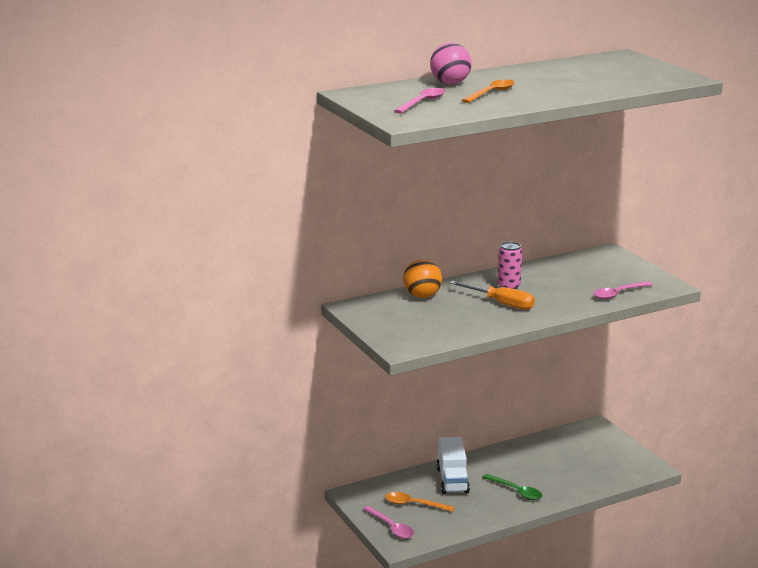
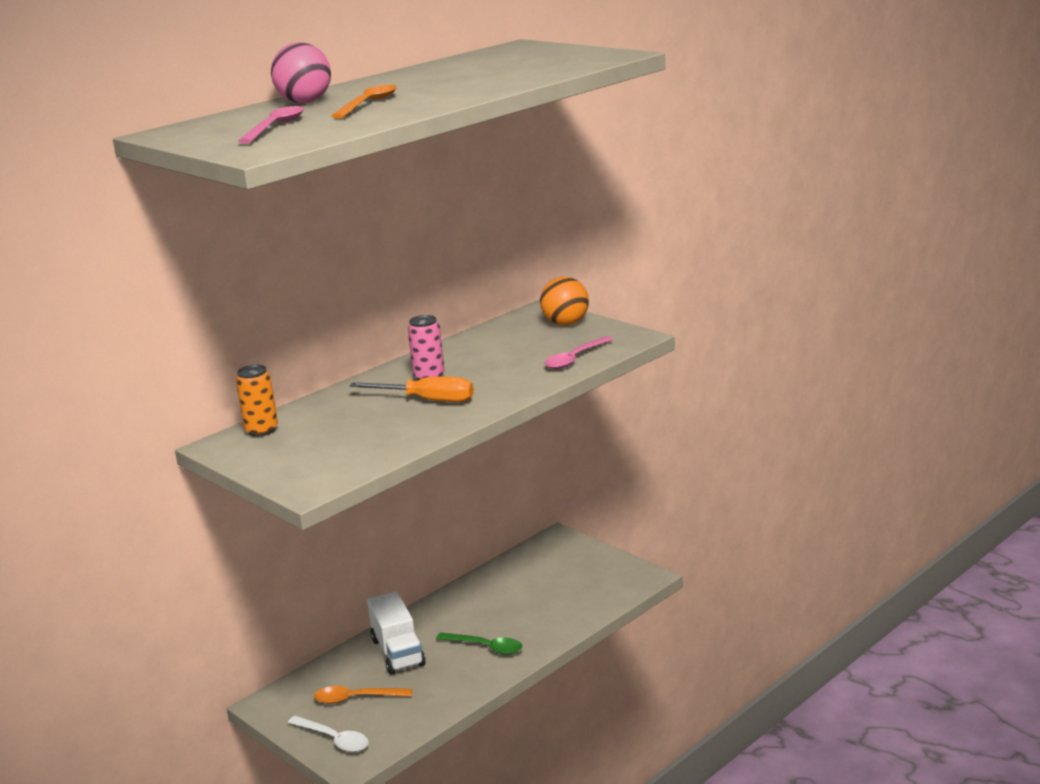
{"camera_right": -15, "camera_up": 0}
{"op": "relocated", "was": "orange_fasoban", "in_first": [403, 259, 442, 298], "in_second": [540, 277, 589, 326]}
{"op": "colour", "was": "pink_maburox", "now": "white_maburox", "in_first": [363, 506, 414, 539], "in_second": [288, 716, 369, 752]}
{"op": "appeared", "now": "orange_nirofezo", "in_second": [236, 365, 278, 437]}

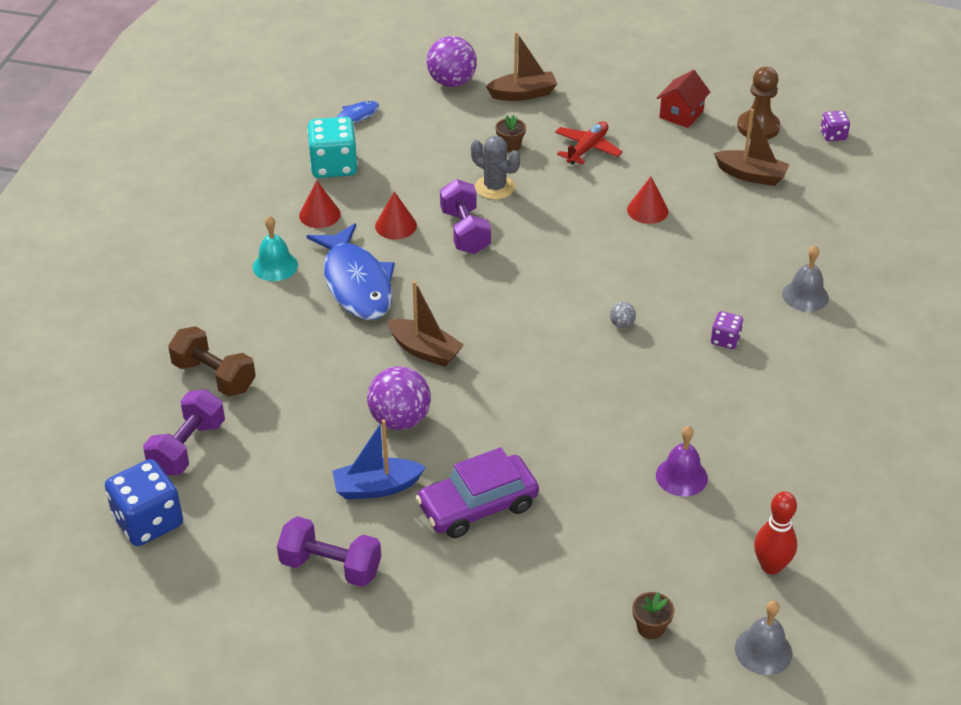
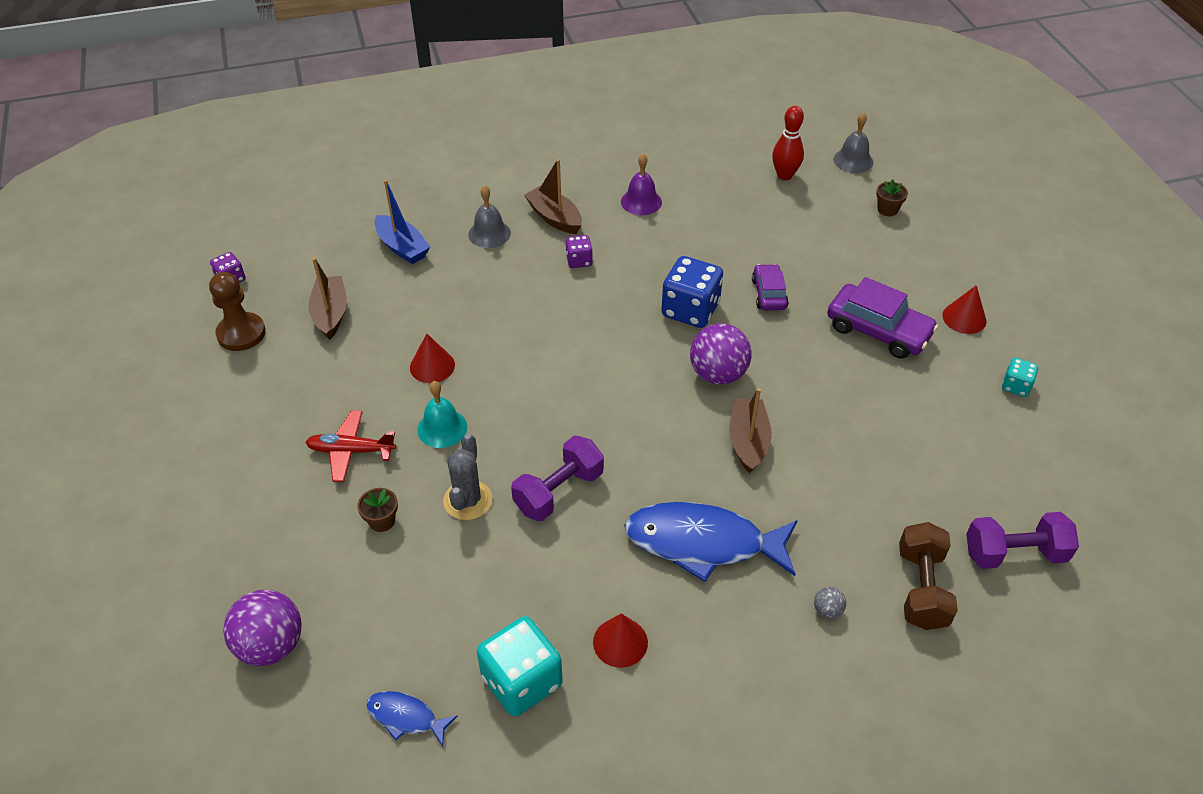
{"camera_right": -120, "camera_up": 5}
{"op": "relocated", "was": "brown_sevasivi", "in_first": [486, 32, 557, 101], "in_second": [524, 159, 582, 234]}
{"op": "missing", "was": "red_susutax", "in_first": [656, 70, 710, 128]}
{"op": "relocated", "was": "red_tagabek", "in_first": [375, 191, 417, 240], "in_second": [942, 285, 987, 334]}
{"op": "relocated", "was": "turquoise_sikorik", "in_first": [253, 216, 298, 281], "in_second": [417, 381, 467, 448]}
{"op": "spun", "was": "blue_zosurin", "in_first": [307, 223, 395, 320], "in_second": [624, 502, 798, 582], "clockwise": -120}
{"op": "relocated", "was": "grey_fasoban", "in_first": [610, 302, 636, 328], "in_second": [814, 587, 846, 619]}
{"op": "relocated", "was": "purple_fasoban", "in_first": [367, 366, 431, 430], "in_second": [690, 323, 752, 384]}
{"op": "relocated", "was": "blue_sevasivi", "in_first": [332, 419, 425, 499], "in_second": [375, 180, 430, 264]}
{"op": "relocated", "was": "purple_sikorik", "in_first": [656, 426, 708, 496], "in_second": [621, 154, 662, 215]}
{"op": "relocated", "was": "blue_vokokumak", "in_first": [105, 459, 183, 546], "in_second": [661, 256, 723, 328]}
{"op": "exchanged", "was": "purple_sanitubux", "now": "turquoise_vokokumak", "in_first": [277, 516, 381, 587], "in_second": [1002, 358, 1038, 397]}
{"op": "appeared", "now": "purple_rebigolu", "in_second": [752, 264, 789, 310]}

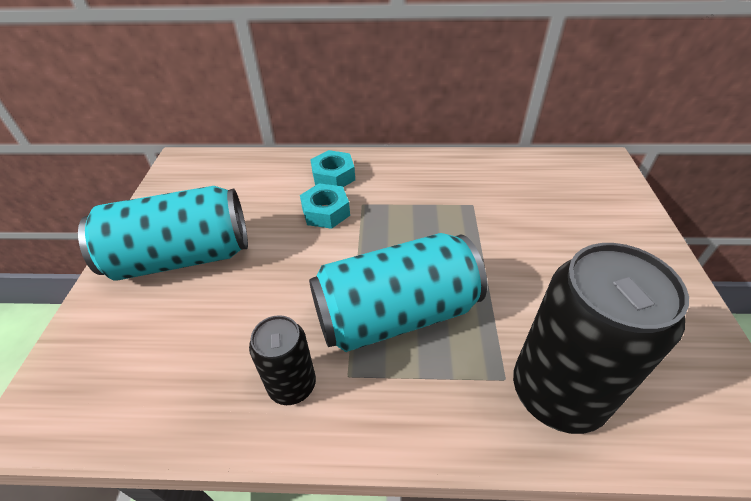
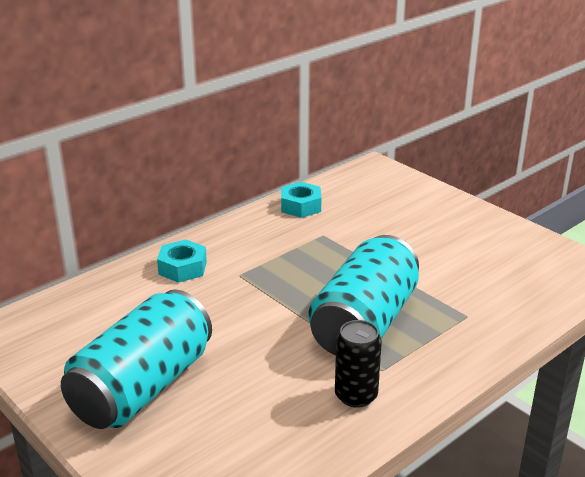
{"camera_right": -45, "camera_up": -15}
{"op": "relocated", "was": "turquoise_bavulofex", "in_first": [300, 183, 350, 229], "in_second": [281, 182, 321, 218]}
{"op": "missing", "was": "black_nirofezo", "in_first": [513, 243, 689, 434]}

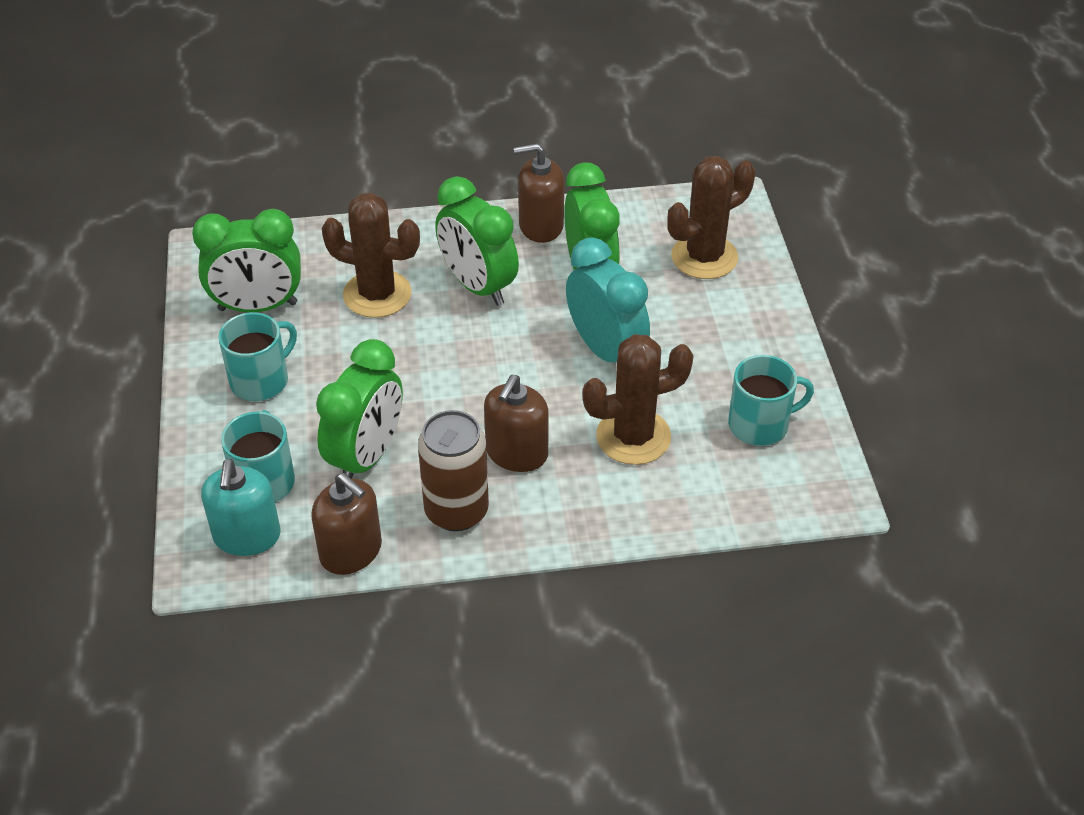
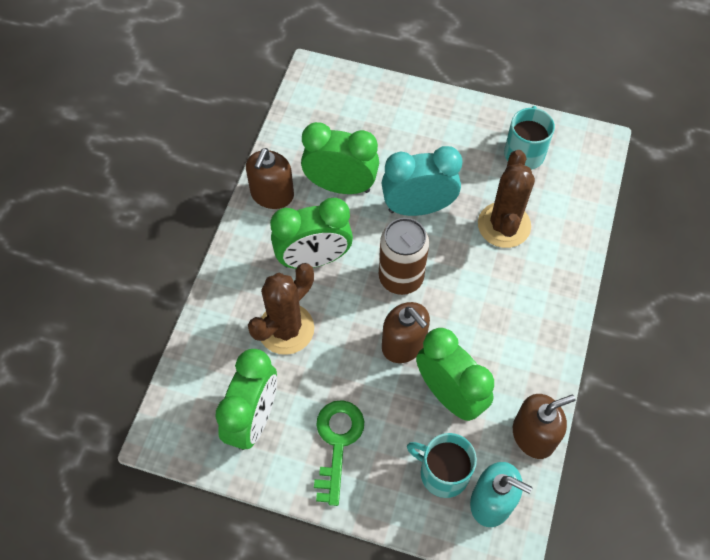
{"camera_right": -65, "camera_up": 15}
{"op": "missing", "was": "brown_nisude", "in_first": [667, 156, 755, 279]}
{"op": "exchanged", "was": "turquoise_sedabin", "now": "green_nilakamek", "in_first": [218, 312, 297, 401], "in_second": [314, 400, 364, 506]}
{"op": "relocated", "was": "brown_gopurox", "in_first": [484, 375, 549, 472], "in_second": [382, 302, 430, 363]}
{"op": "relocated", "was": "brown_nirofezo", "in_first": [418, 410, 489, 531], "in_second": [379, 218, 429, 295]}

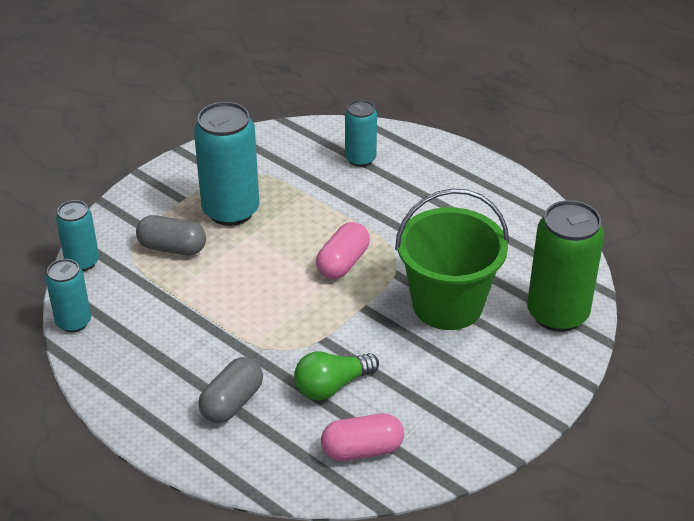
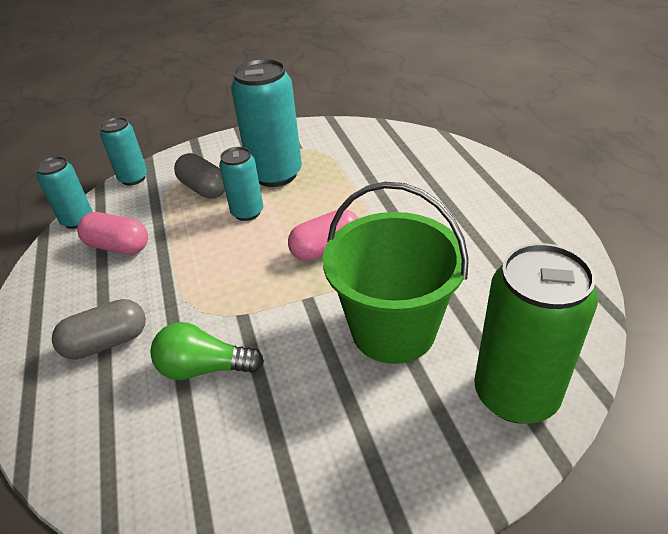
{"camera_right": 35, "camera_up": 0}
{"op": "relocated", "was": "turquoise_nirofezo", "in_first": [345, 100, 377, 167], "in_second": [219, 147, 263, 221]}
{"op": "relocated", "was": "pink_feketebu", "in_first": [321, 413, 404, 461], "in_second": [77, 212, 148, 255]}

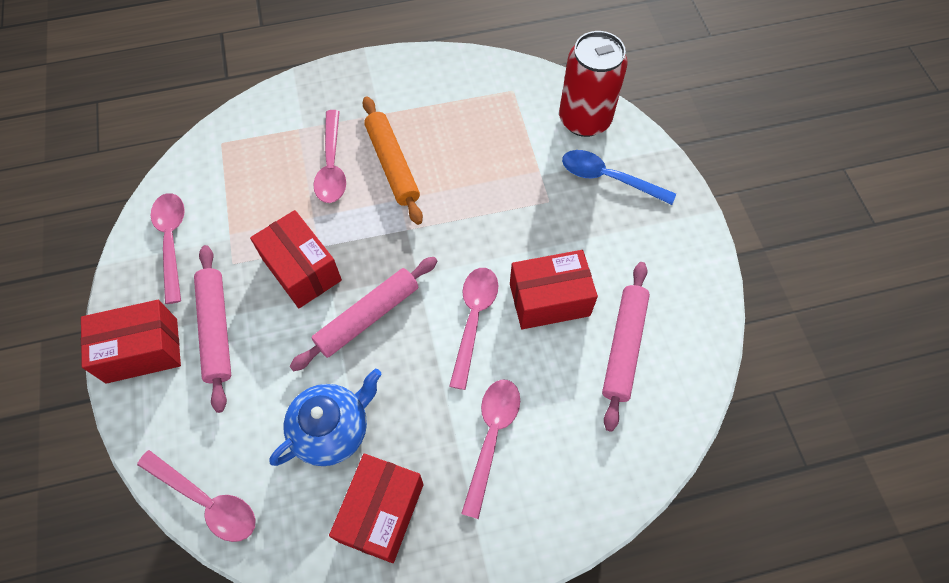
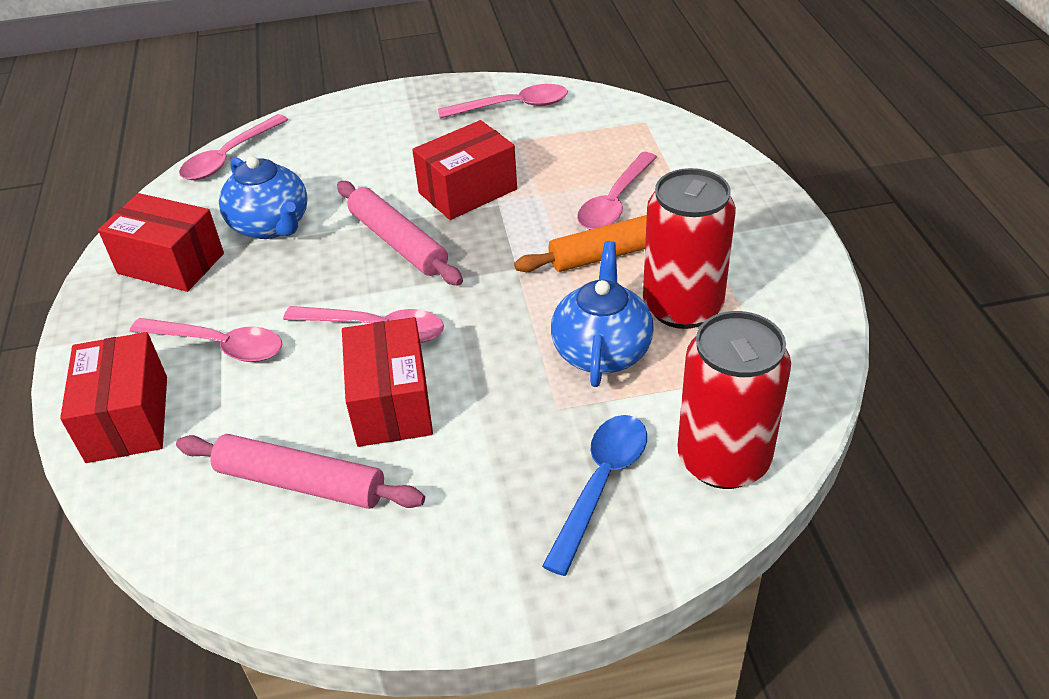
{"camera_right": 95, "camera_up": -20}
{"op": "spun", "was": "pink_maburox", "in_first": [313, 110, 346, 203], "in_second": [577, 152, 657, 230], "clockwise": -60}
{"op": "missing", "was": "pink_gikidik", "in_first": [194, 245, 231, 413]}
{"op": "relocated", "was": "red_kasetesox", "in_first": [81, 300, 181, 384], "in_second": [60, 332, 167, 463]}
{"op": "appeared", "now": "red_nirofezo", "in_second": [643, 168, 736, 329]}
{"op": "appeared", "now": "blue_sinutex", "in_second": [551, 241, 654, 387]}

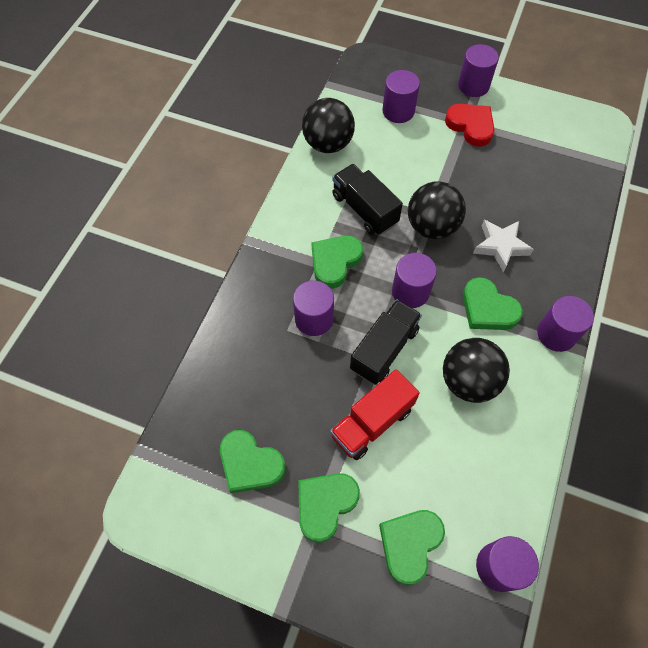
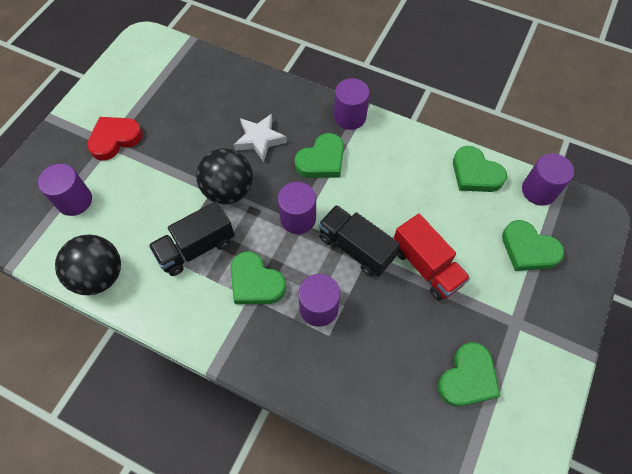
{"camera_right": -85, "camera_up": 0}
{"op": "missing", "was": "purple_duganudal", "in_first": [458, 44, 499, 97]}
{"op": "missing", "was": "black_fasoban", "in_first": [443, 338, 510, 403]}
{"op": "relocated", "was": "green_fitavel", "in_first": [299, 473, 360, 543], "in_second": [453, 146, 507, 192]}

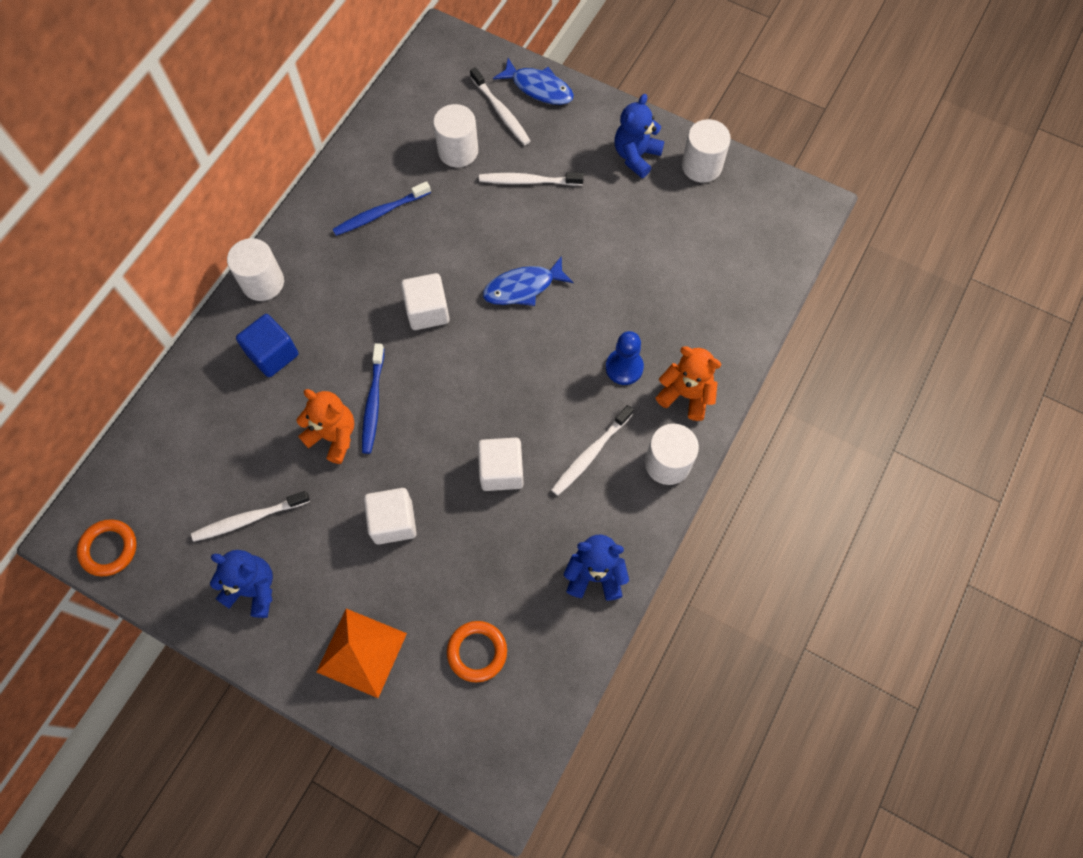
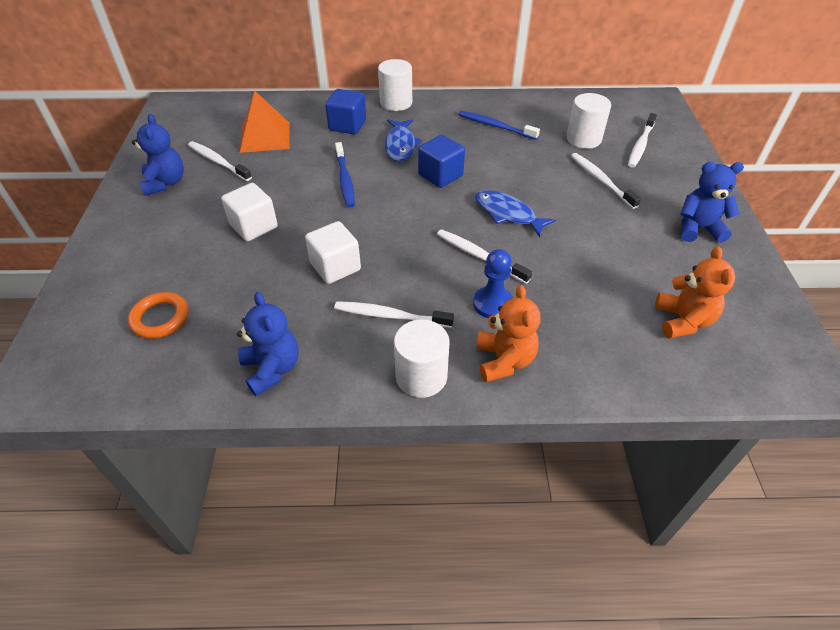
{"camera_right": 60, "camera_up": -20}
{"op": "relocated", "was": "blue_zosurin", "in_first": [493, 58, 574, 105], "in_second": [385, 119, 422, 162]}
{"op": "missing", "was": "white_duganudal", "in_first": [682, 119, 731, 183]}
{"op": "colour", "was": "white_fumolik", "now": "blue_fumolik", "in_first": [401, 273, 450, 330], "in_second": [418, 135, 465, 188]}
{"op": "spun", "was": "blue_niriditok", "in_first": [362, 343, 384, 454], "in_second": [335, 142, 355, 208], "clockwise": -75}
{"op": "relocated", "was": "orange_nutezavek", "in_first": [296, 389, 355, 464], "in_second": [655, 246, 735, 339]}
{"op": "missing", "was": "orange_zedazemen", "in_first": [77, 519, 137, 576]}
{"op": "relocated", "was": "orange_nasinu", "in_first": [316, 609, 407, 698], "in_second": [240, 91, 289, 153]}
{"op": "appeared", "now": "white_niriditok", "in_second": [437, 229, 532, 284]}

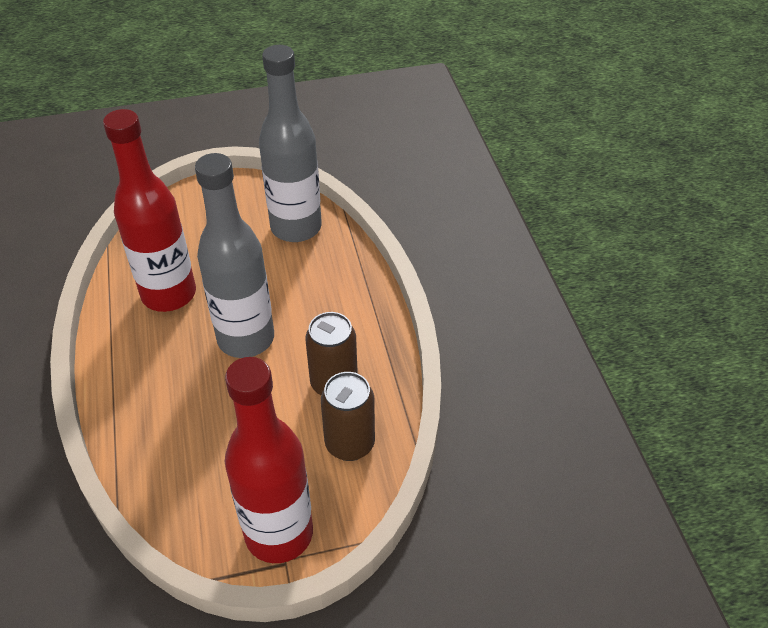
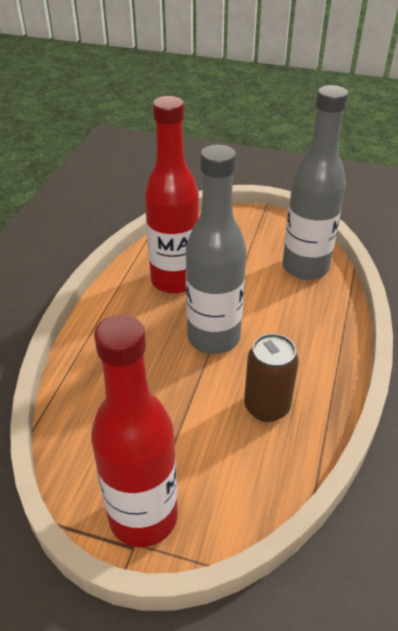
{"camera_right": 30, "camera_up": -5}
{"op": "missing", "was": "brown_nirofezo", "in_first": [321, 372, 375, 461]}

